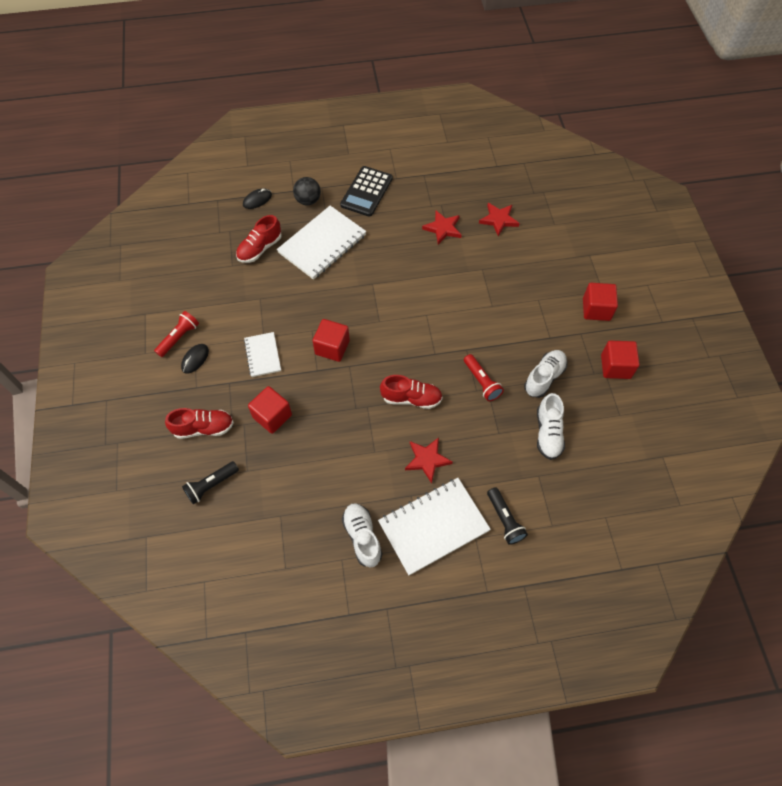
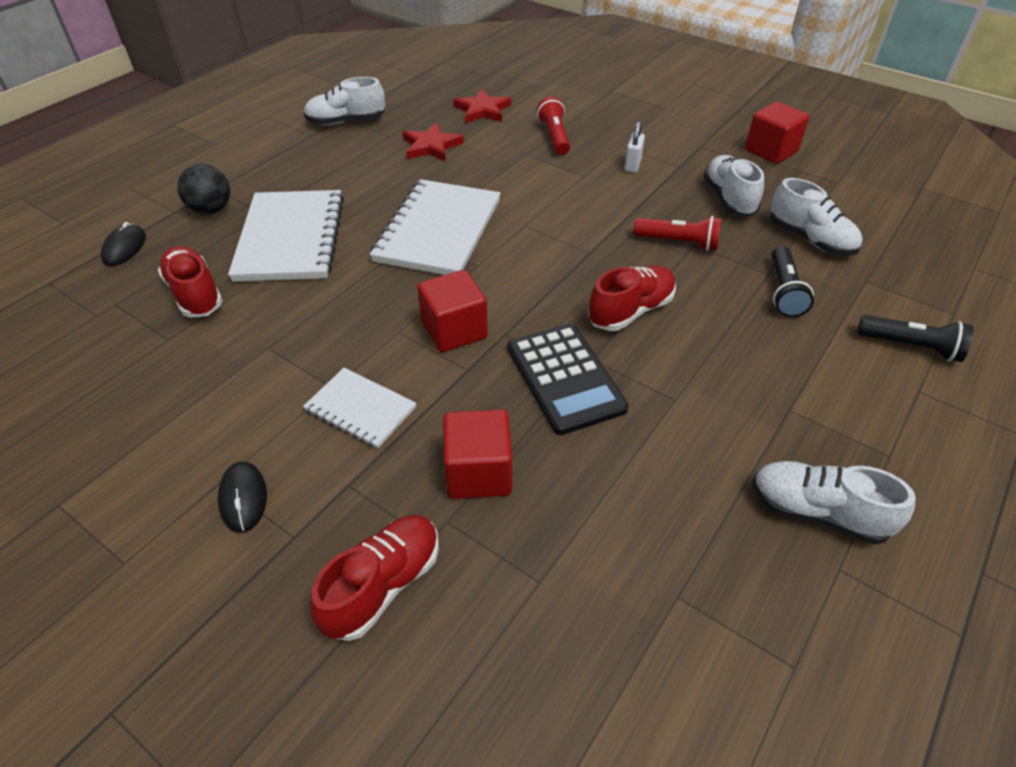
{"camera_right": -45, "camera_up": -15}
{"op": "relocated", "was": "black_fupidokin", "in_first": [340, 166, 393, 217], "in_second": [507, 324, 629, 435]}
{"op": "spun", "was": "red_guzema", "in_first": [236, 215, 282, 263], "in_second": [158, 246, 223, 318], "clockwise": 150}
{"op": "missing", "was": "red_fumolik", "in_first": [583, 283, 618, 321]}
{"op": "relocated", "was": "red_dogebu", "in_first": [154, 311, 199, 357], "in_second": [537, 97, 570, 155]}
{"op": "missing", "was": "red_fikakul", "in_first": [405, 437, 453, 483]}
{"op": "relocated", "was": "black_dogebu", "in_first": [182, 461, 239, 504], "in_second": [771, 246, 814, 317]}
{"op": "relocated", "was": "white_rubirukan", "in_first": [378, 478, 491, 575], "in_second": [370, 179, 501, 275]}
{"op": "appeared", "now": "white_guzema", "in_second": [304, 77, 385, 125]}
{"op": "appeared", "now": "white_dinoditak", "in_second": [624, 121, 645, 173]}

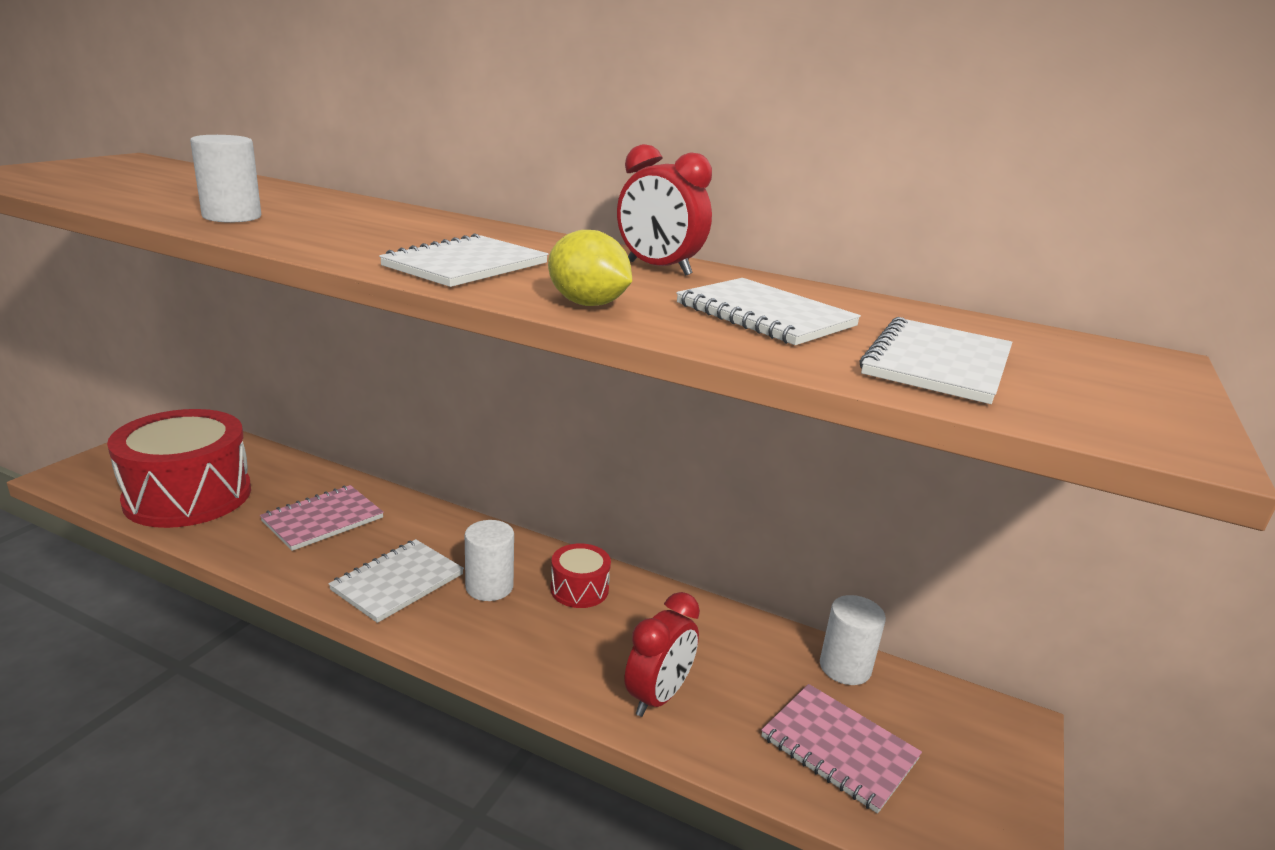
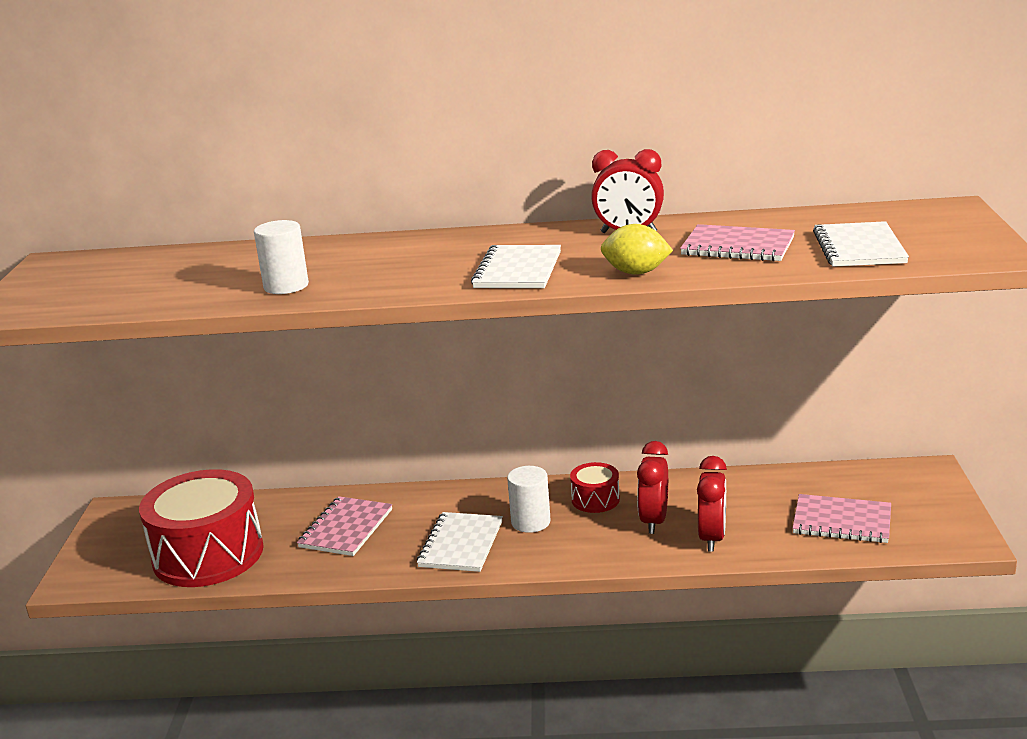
{"camera_right": -20, "camera_up": 0}
{"op": "colour", "was": "white_rubirukan", "now": "pink_rubirukan", "in_first": [676, 278, 861, 345], "in_second": [680, 224, 795, 262]}
{"op": "missing", "was": "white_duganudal", "in_first": [820, 595, 886, 685]}
{"op": "appeared", "now": "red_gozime", "in_second": [637, 441, 668, 534]}

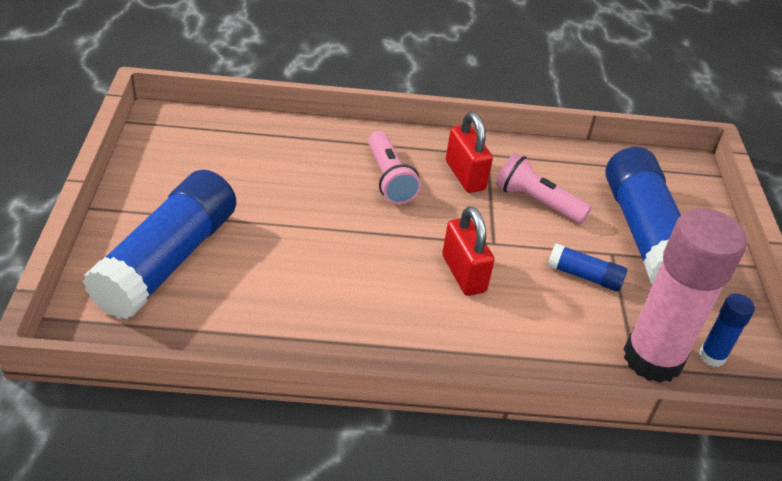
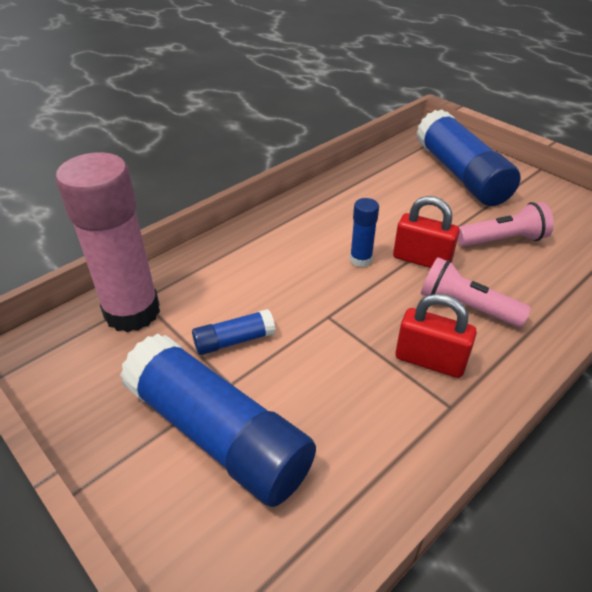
{"camera_right": 140, "camera_up": 0}
{"op": "relocated", "was": "pink_dogebu", "in_first": [496, 153, 591, 224], "in_second": [457, 202, 554, 246]}
{"op": "relocated", "was": "red_dinoditak", "in_first": [442, 206, 495, 296], "in_second": [393, 196, 460, 268]}
{"op": "relocated", "was": "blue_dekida", "in_first": [699, 294, 755, 367], "in_second": [350, 198, 379, 267]}

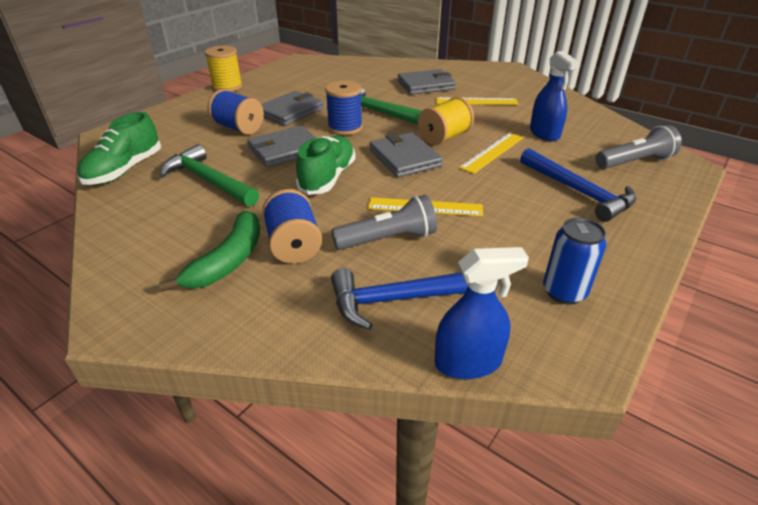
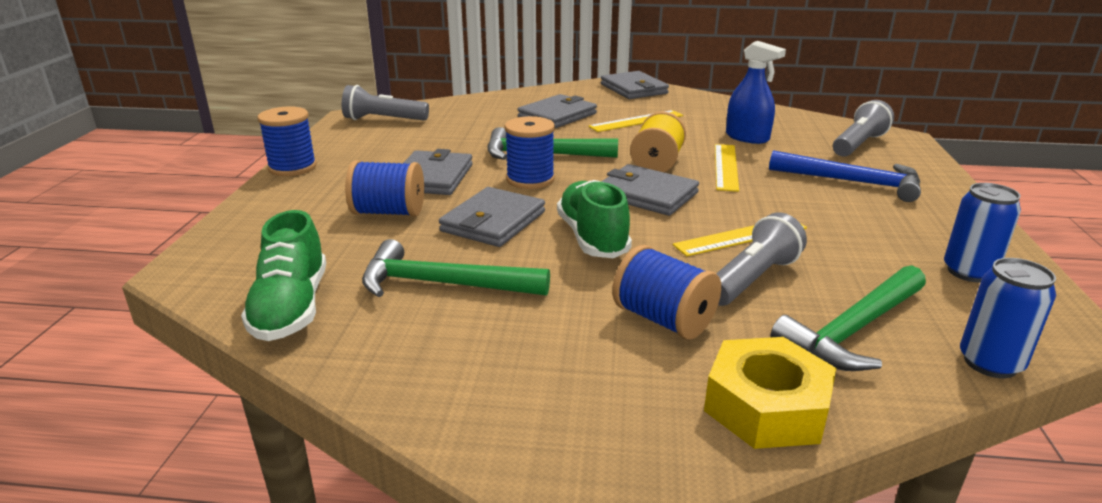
{"camera_right": -30, "camera_up": -10}
{"op": "colour", "was": "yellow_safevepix", "now": "blue_safevepix", "in_first": [205, 46, 242, 92], "in_second": [257, 106, 317, 176]}
{"op": "missing", "was": "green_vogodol", "in_first": [159, 211, 260, 292]}
{"op": "exchanged", "was": "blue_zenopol", "now": "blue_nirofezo", "in_first": [435, 247, 529, 379], "in_second": [960, 258, 1056, 378]}
{"op": "colour", "was": "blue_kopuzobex", "now": "green_kopuzobex", "in_first": [331, 268, 498, 330], "in_second": [770, 265, 926, 371]}
{"op": "appeared", "now": "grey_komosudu", "in_second": [601, 71, 669, 99]}
{"op": "appeared", "now": "grey_dogebu", "in_second": [342, 85, 429, 120]}
{"op": "appeared", "now": "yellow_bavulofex", "in_second": [704, 337, 836, 449]}

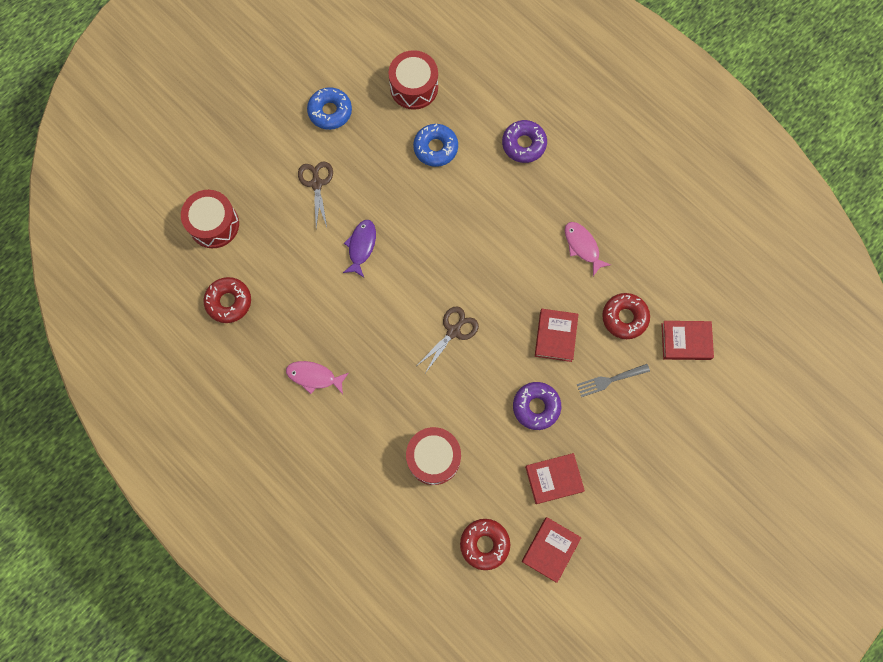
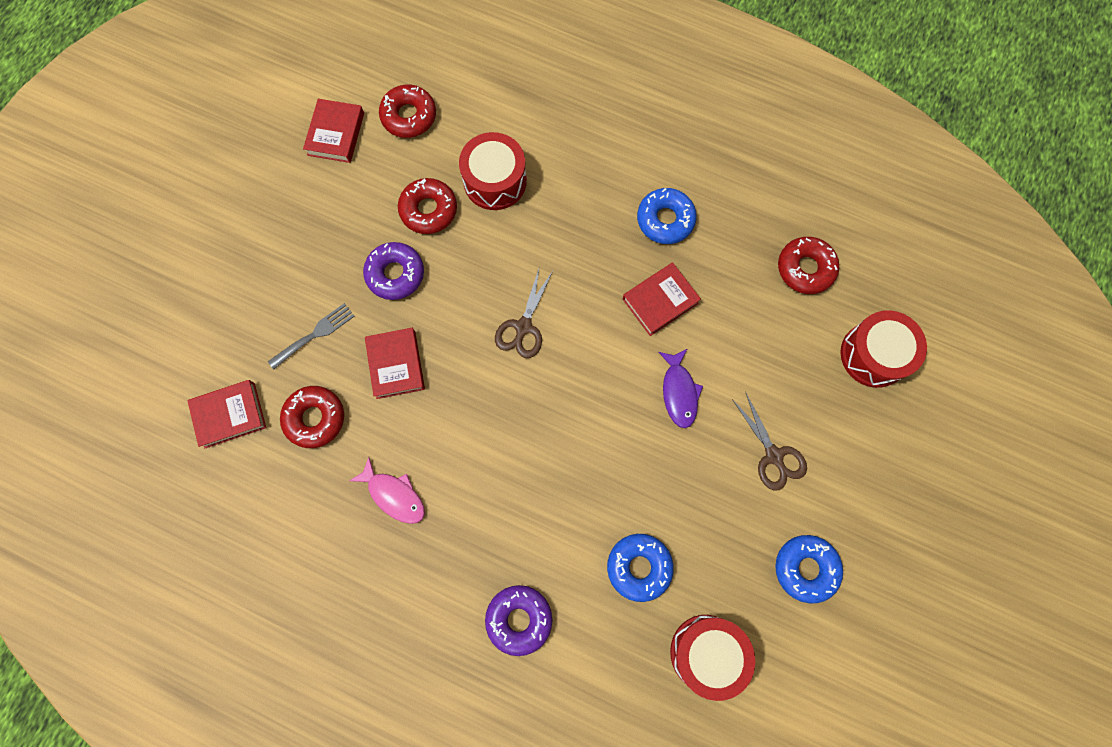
{"camera_right": 160, "camera_up": 0}
{"op": "exchanged", "was": "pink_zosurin", "now": "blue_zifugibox", "in_first": [286, 361, 349, 394], "in_second": [637, 188, 697, 244]}
{"op": "relocated", "was": "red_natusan", "in_first": [525, 453, 585, 504], "in_second": [623, 263, 701, 336]}
{"op": "appeared", "now": "red_zifugibox", "in_second": [398, 178, 457, 234]}

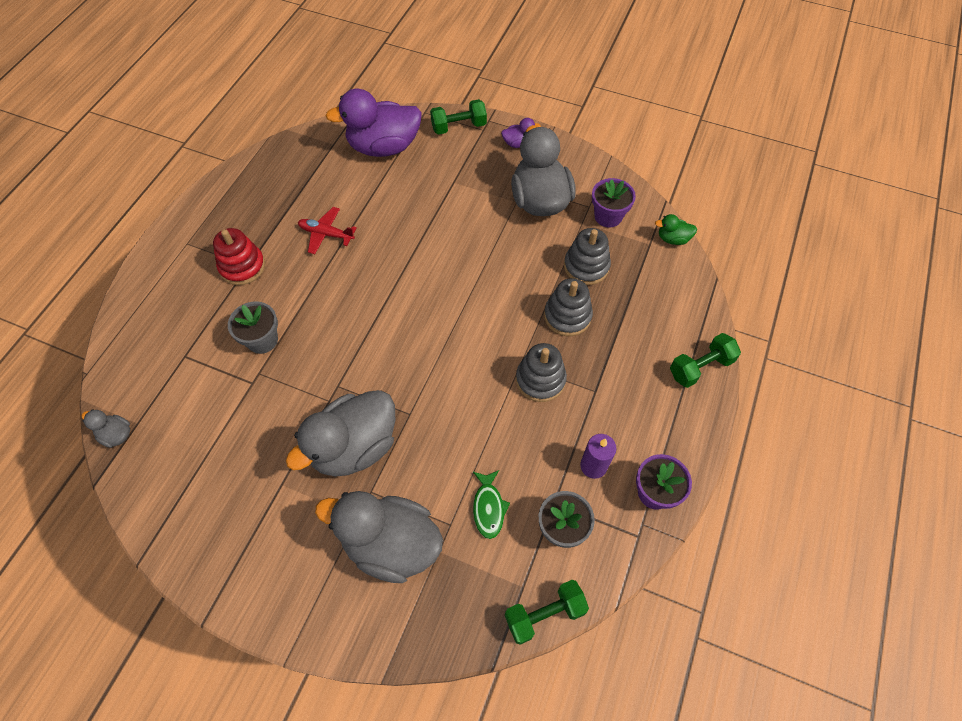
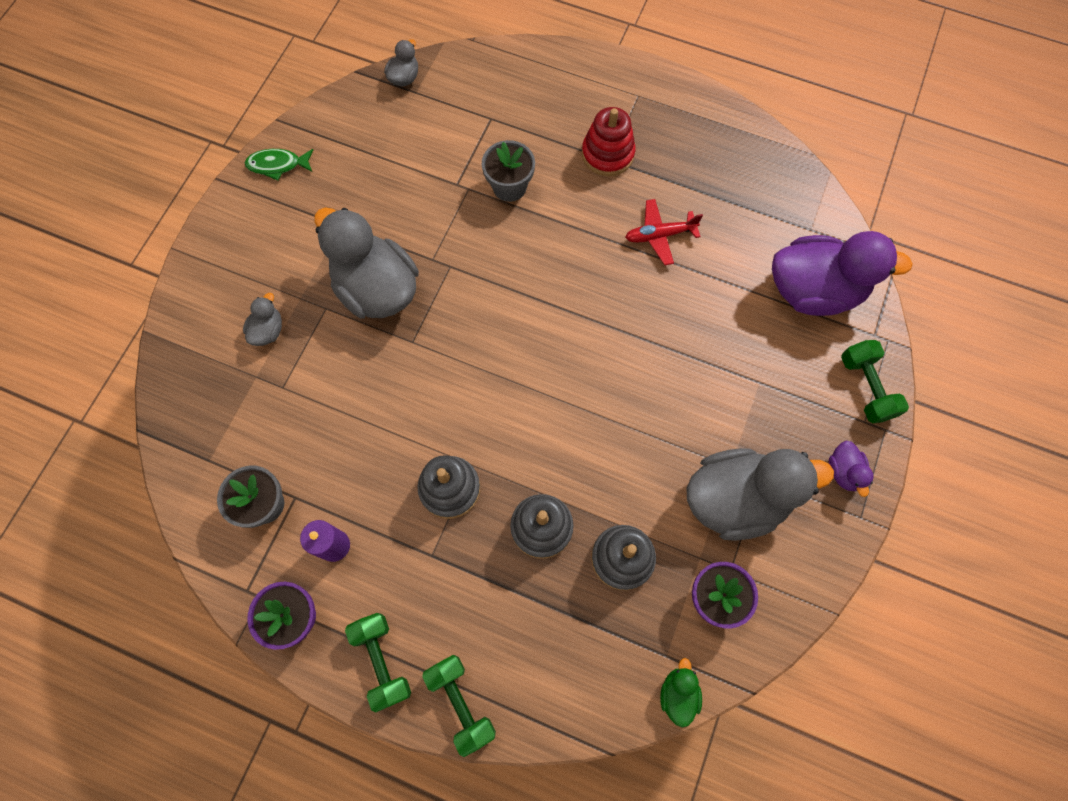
{"camera_right": 90, "camera_up": 10}
{"op": "spun", "was": "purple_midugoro", "in_first": [325, 89, 422, 157], "in_second": [772, 231, 913, 316], "clockwise": 105}
{"op": "spun", "was": "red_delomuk", "in_first": [298, 207, 357, 254], "in_second": [625, 199, 703, 265], "clockwise": -120}
{"op": "relocated", "was": "green_zosurin", "in_first": [473, 470, 510, 539], "in_second": [245, 149, 313, 181]}
{"op": "size", "was": "grey_midugoro", "in_first": [315, 491, 443, 583], "in_second": [243, 293, 282, 346], "ratio": 0.43}
{"op": "relocated", "was": "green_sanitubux", "in_first": [505, 580, 589, 645], "in_second": [345, 613, 411, 713]}

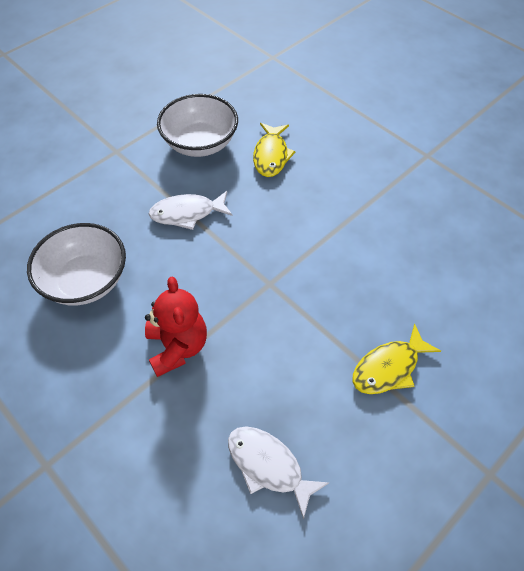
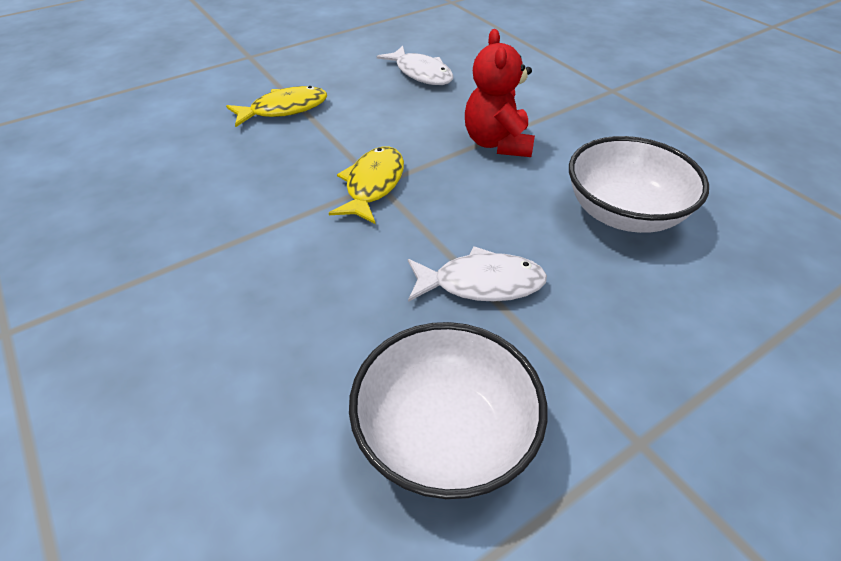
{"camera_right": -170, "camera_up": -10}
{"op": "relocated", "was": "yellow_zosurin", "in_first": [253, 123, 296, 177], "in_second": [329, 147, 404, 224]}

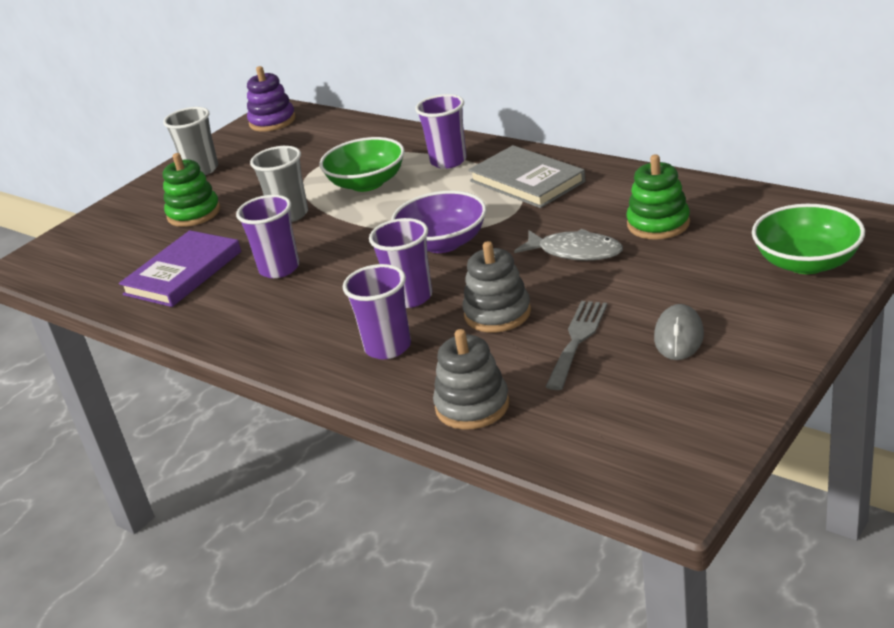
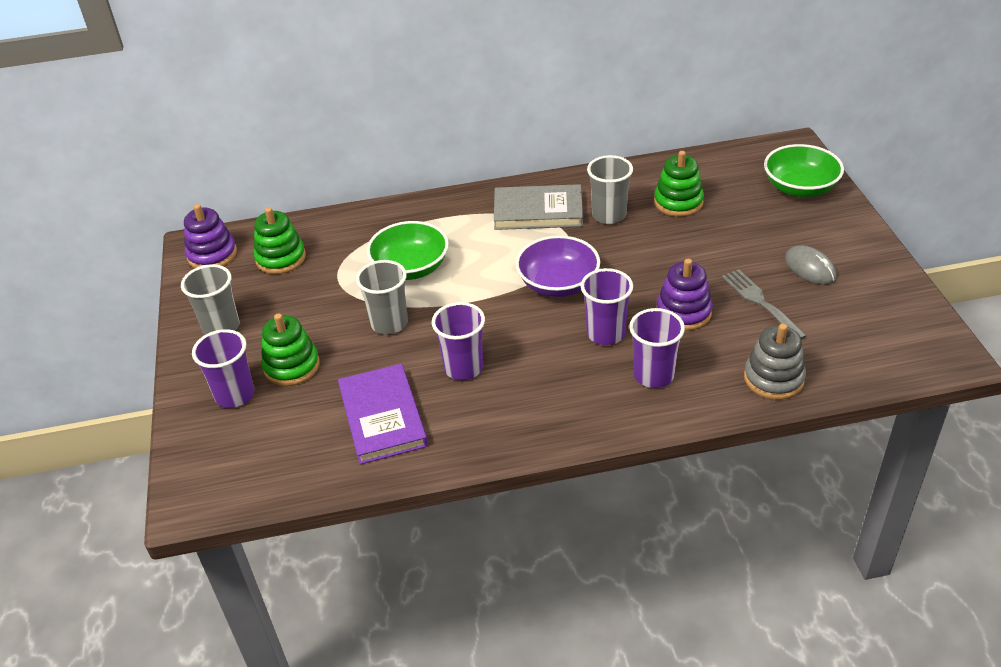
{"camera_right": -50, "camera_up": 10}
{"op": "relocated", "was": "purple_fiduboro", "in_first": [415, 94, 467, 169], "in_second": [192, 329, 254, 408]}
{"op": "missing", "was": "grey_zosurin", "in_first": [514, 229, 623, 261]}
{"op": "colour", "was": "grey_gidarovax", "now": "purple_gidarovax", "in_first": [463, 241, 531, 333], "in_second": [656, 259, 713, 331]}
{"op": "appeared", "now": "grey_fiduboro", "in_second": [587, 155, 633, 224]}
{"op": "appeared", "now": "green_gidarovax", "in_second": [254, 207, 306, 274]}

